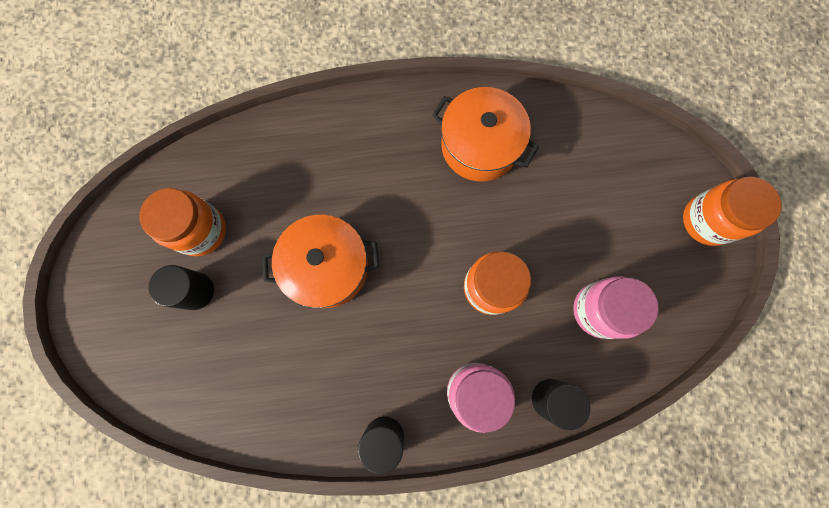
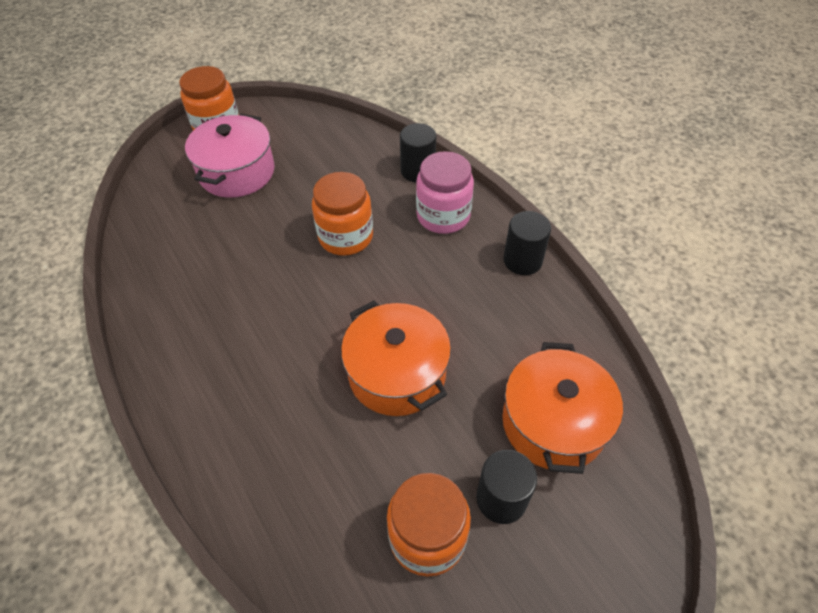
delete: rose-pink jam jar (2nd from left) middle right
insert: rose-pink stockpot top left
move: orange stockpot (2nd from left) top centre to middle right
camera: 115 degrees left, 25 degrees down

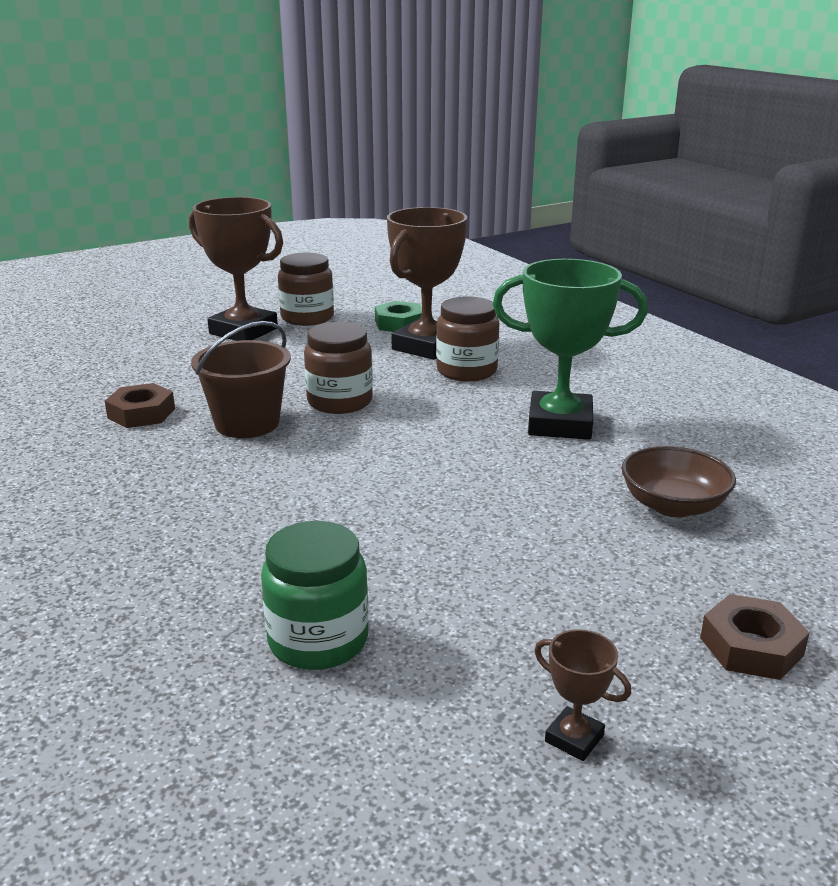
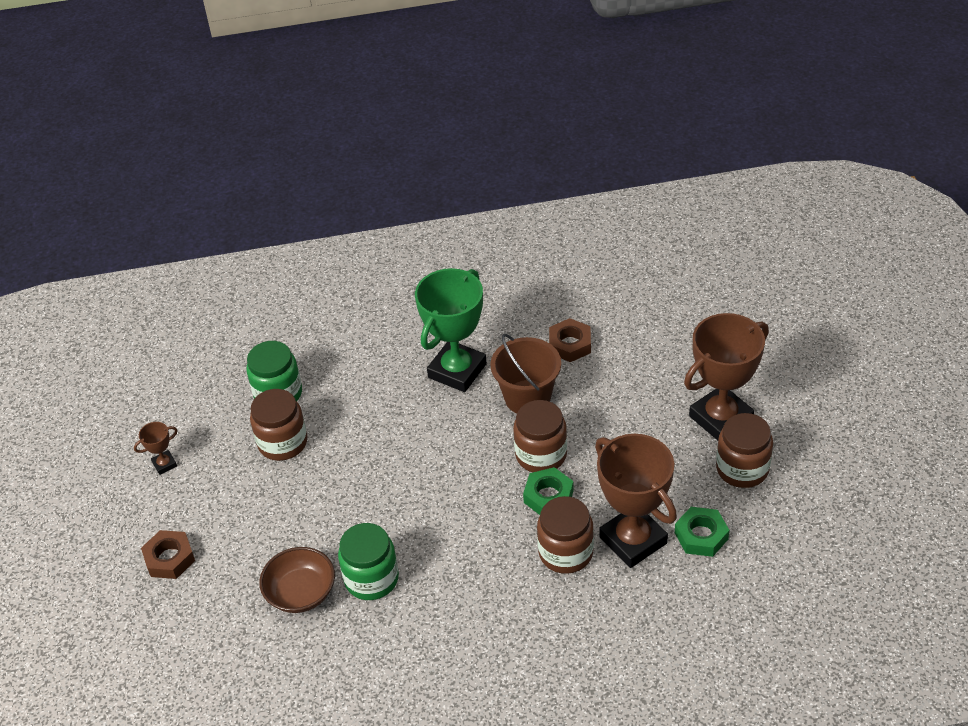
insert: brown jam jar (1st from left) middle left; green jam jar (2nd from left) bottom centre; green nut (1st from left) bottom centre
move: green prize cup middle right to centre
camera: 115 degrees right, 20 degrees up

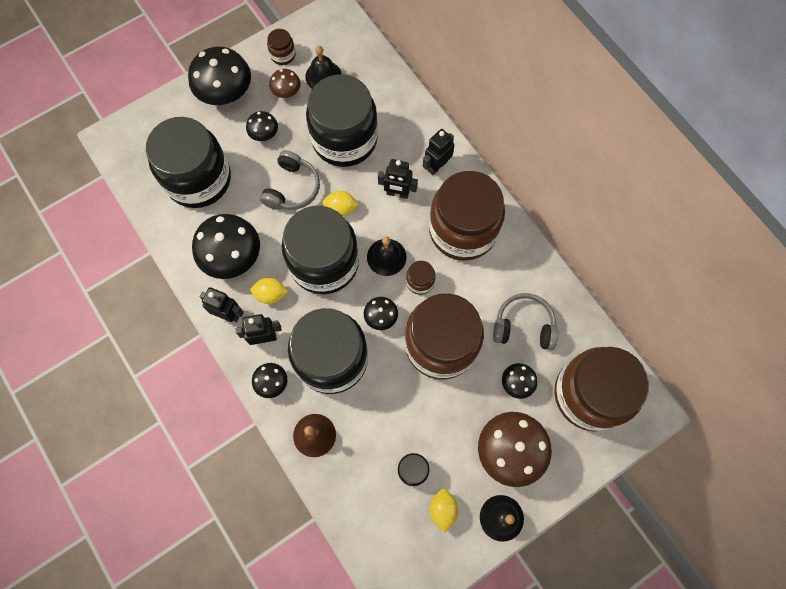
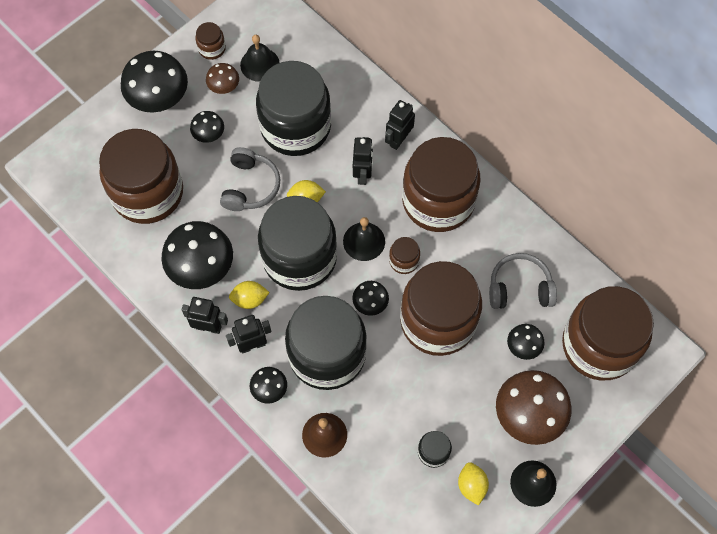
recolor: ebony jam jar (1st from left) top left to brown jam jar (1st from left) top left
rotate: ebony toy robot (3rd from left) top centre = top centre 90 degrees counterclockwise
camera: 10 degrees left, 5 degrees down

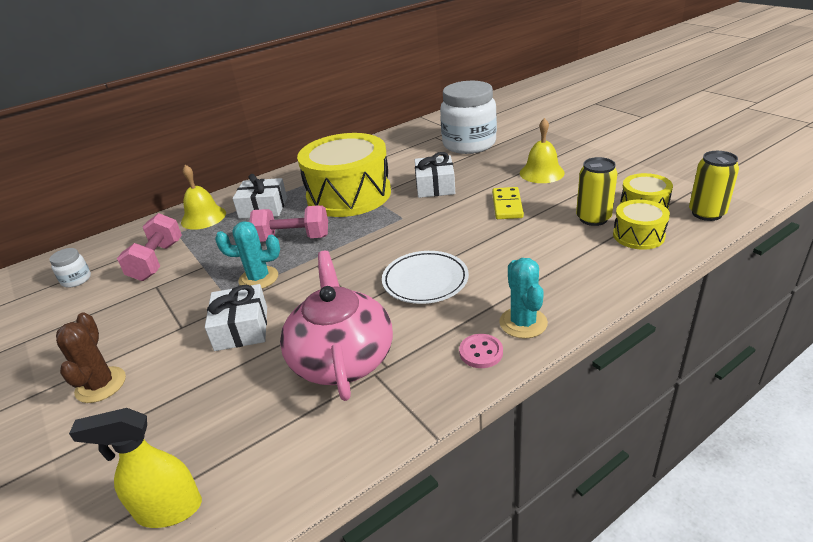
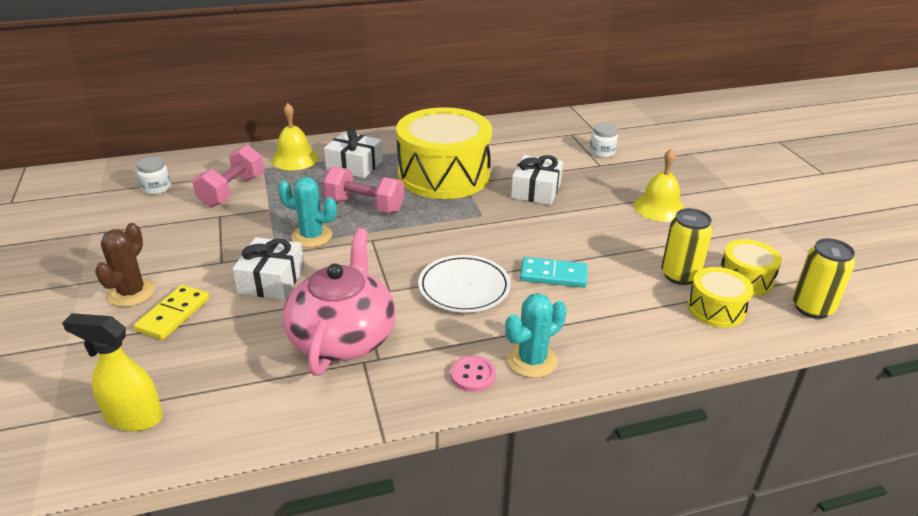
insert: teal domino centre
move: bright yellow domino centre to middle left
rotate: teal prickly plant (2nd from left) centre = centre 45 degrees clockwise
resize: pure white jam jar (2nd from left) top centre = top centre x0.42
camera: 15 degrees right, 0 degrees up

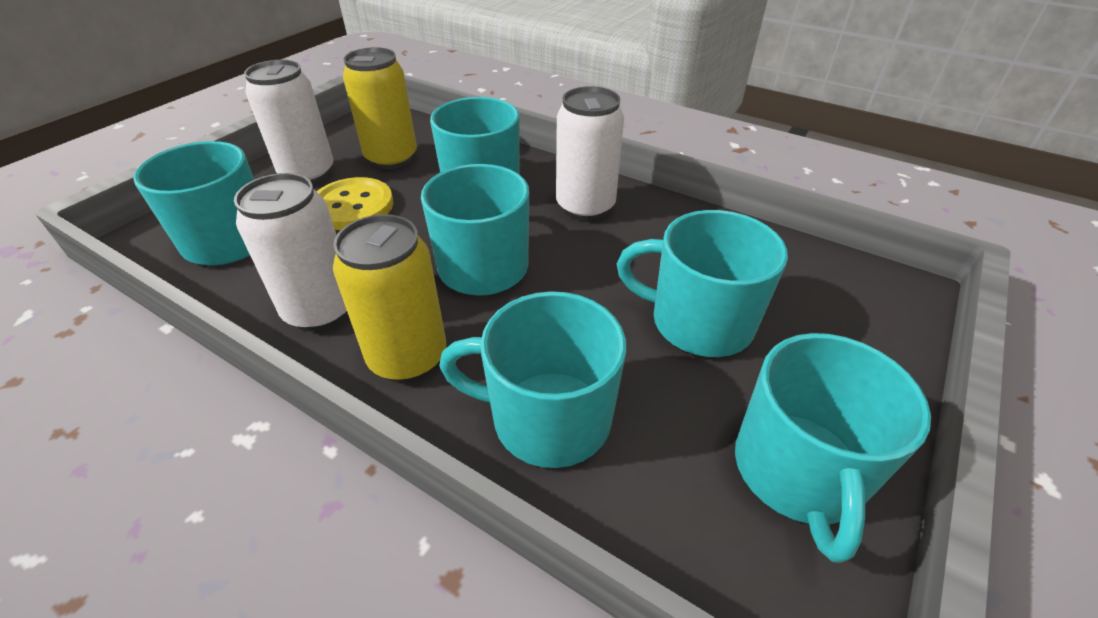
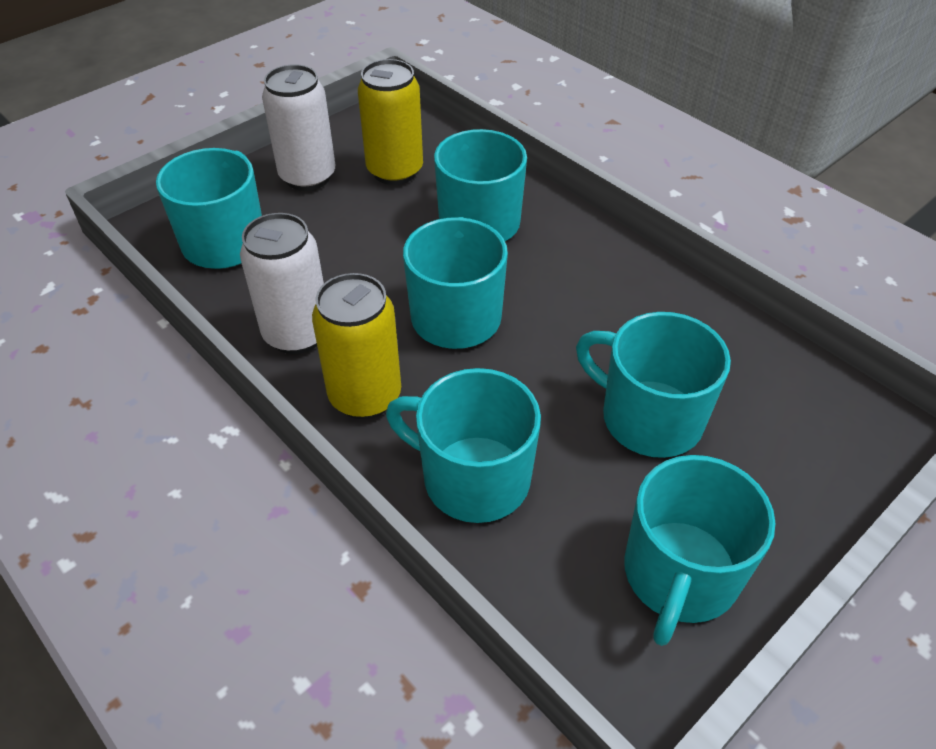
delete: bright yellow shirt button top left; pure white soda can (3rd from left) top centre
camera: 15 degrees right, 5 degrees up

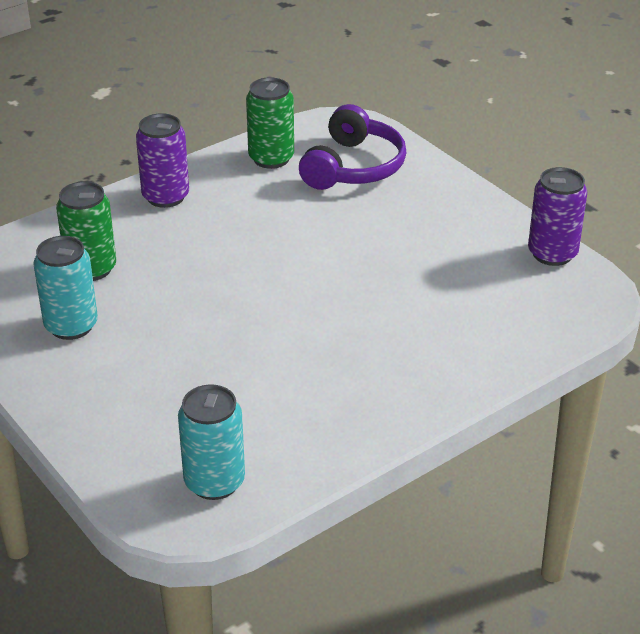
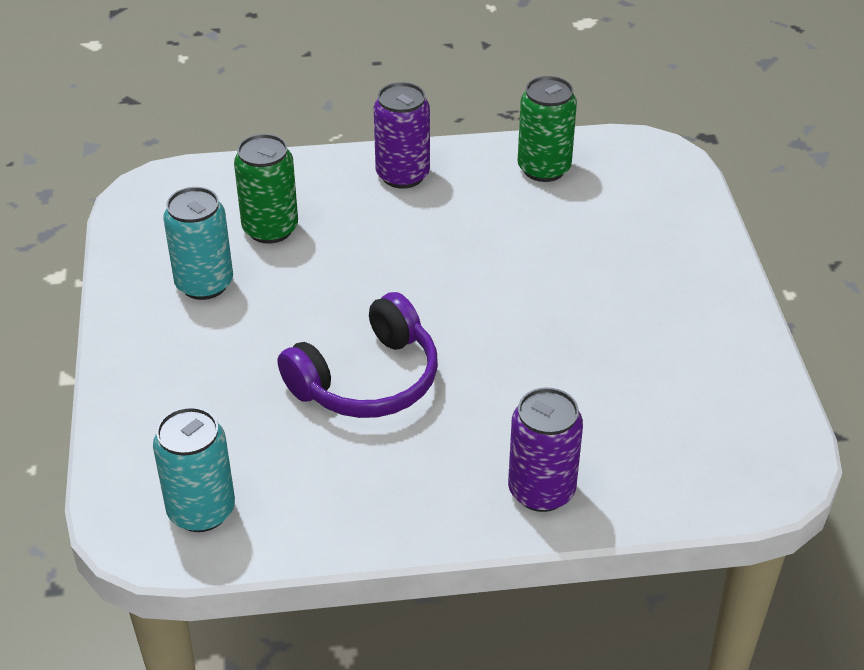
move: royal purple over-ear headphones top centre to centre; royal purple soda can (2nd from left) middle right to bottom centre
camera: 30 degrees right, 5 degrees up

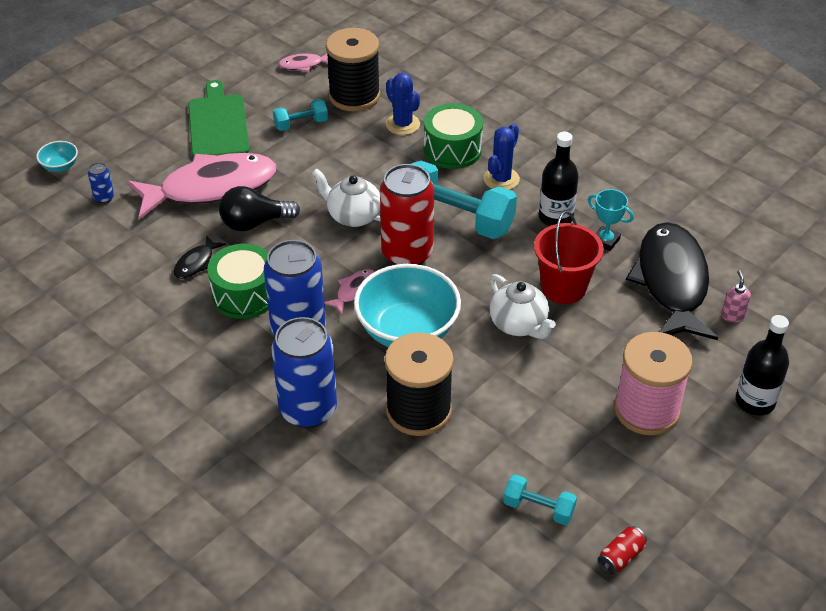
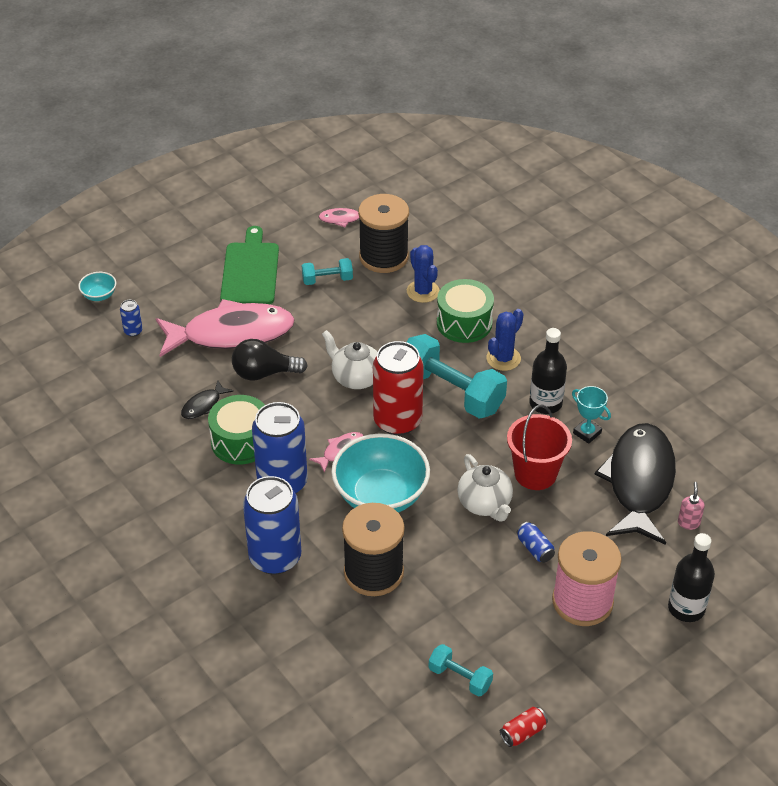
insert: blue soda can (4th from left) bottom right
camera: 10 degrees right, 0 degrees up

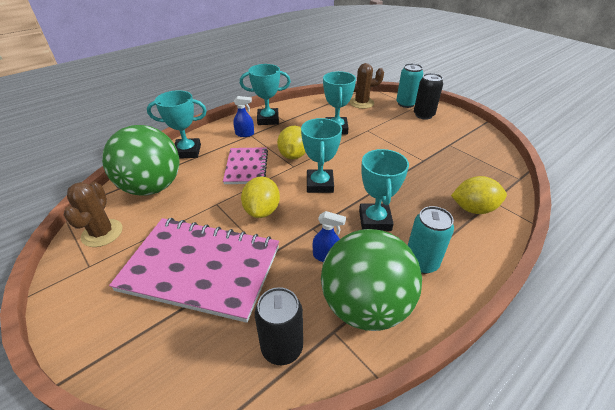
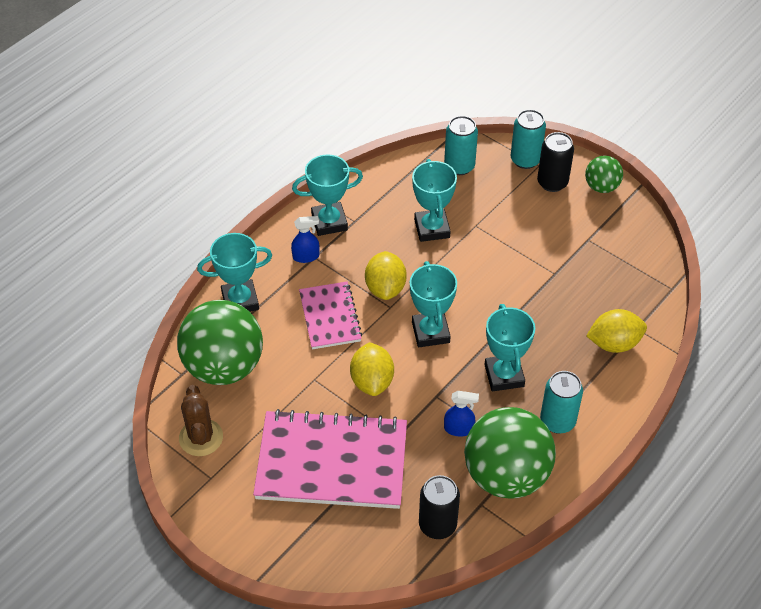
insert: green sphere (3rd from left) top right
replace: brown prickly plant (2nd from left) top centre to teal soda can (1st from left) top centre
camera: 10 degrees left, 10 degrees up

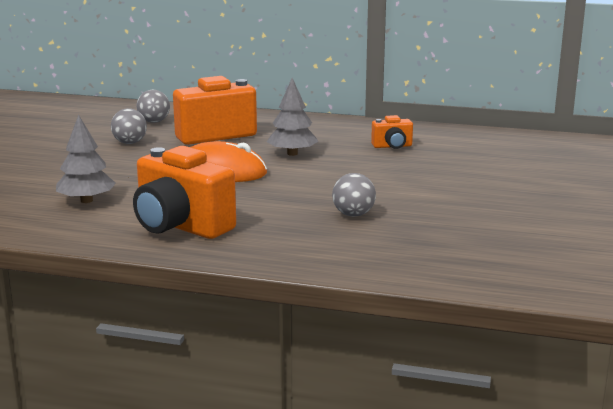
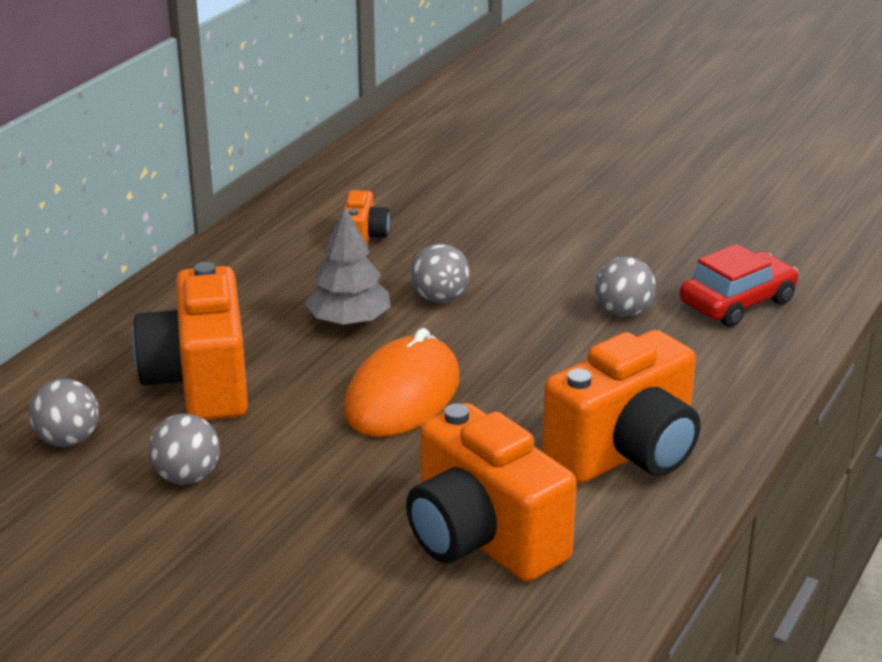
insert: grey sphere (3rd from left) centre; scarlet car middle right
replace: grey toy tree (1st from left) middle left to orange compact camera (3rd from left) bottom centre
camera: 75 degrees left, 10 degrees up

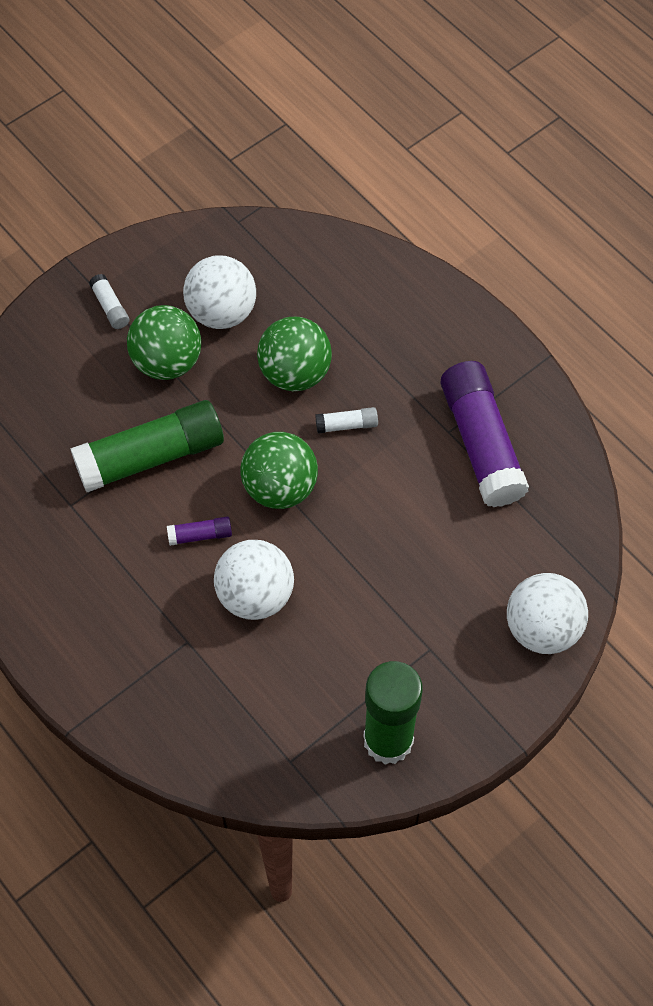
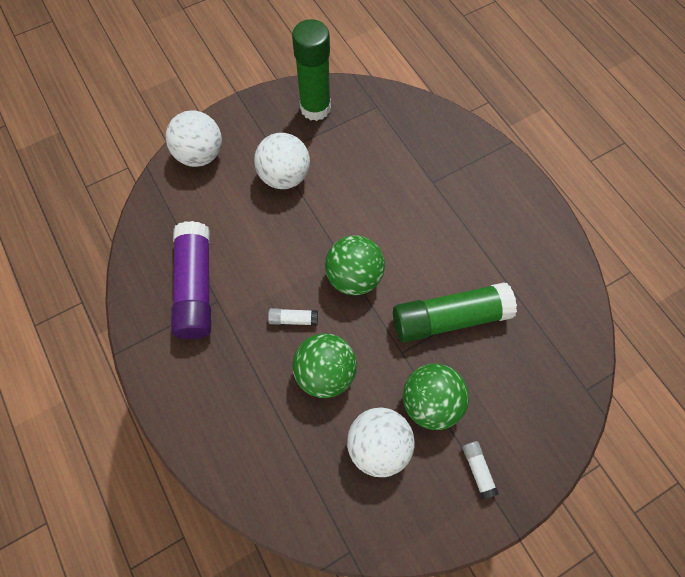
delete: royal purple glue (1st from left) middle left
move: pure white sphere (2nd from left) centre to top centre
camera: 170 degrees left, 5 degrees up

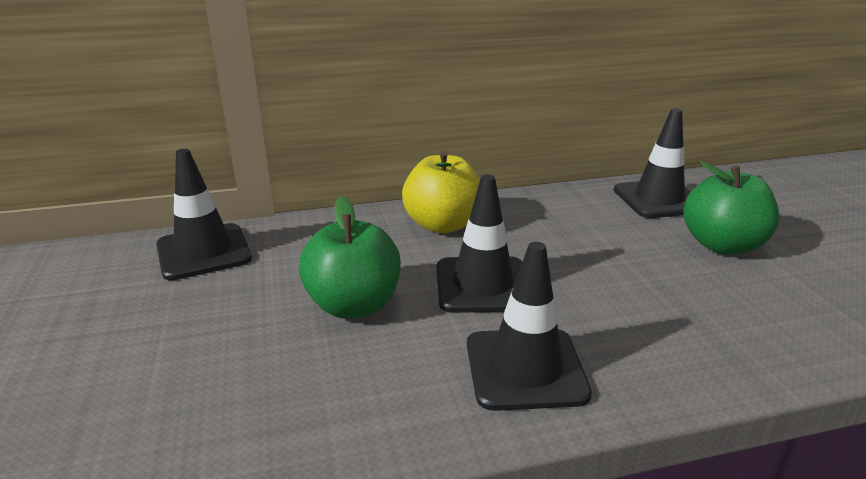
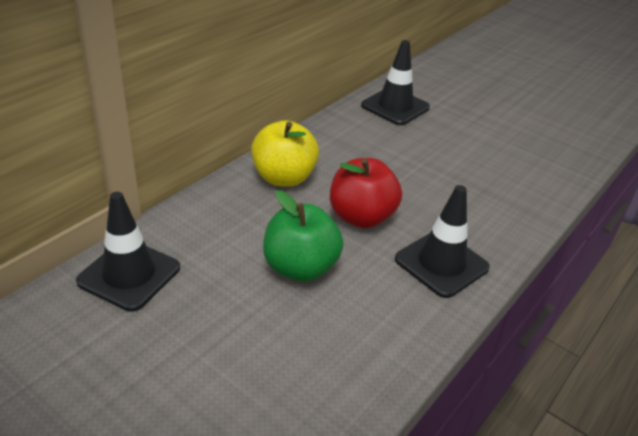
delete: green toy apple (2nd from left) middle right
replace: ebony road cone (2nd from left) centre to scarlet toy apple centre
camera: 40 degrees left, 10 degrees up

